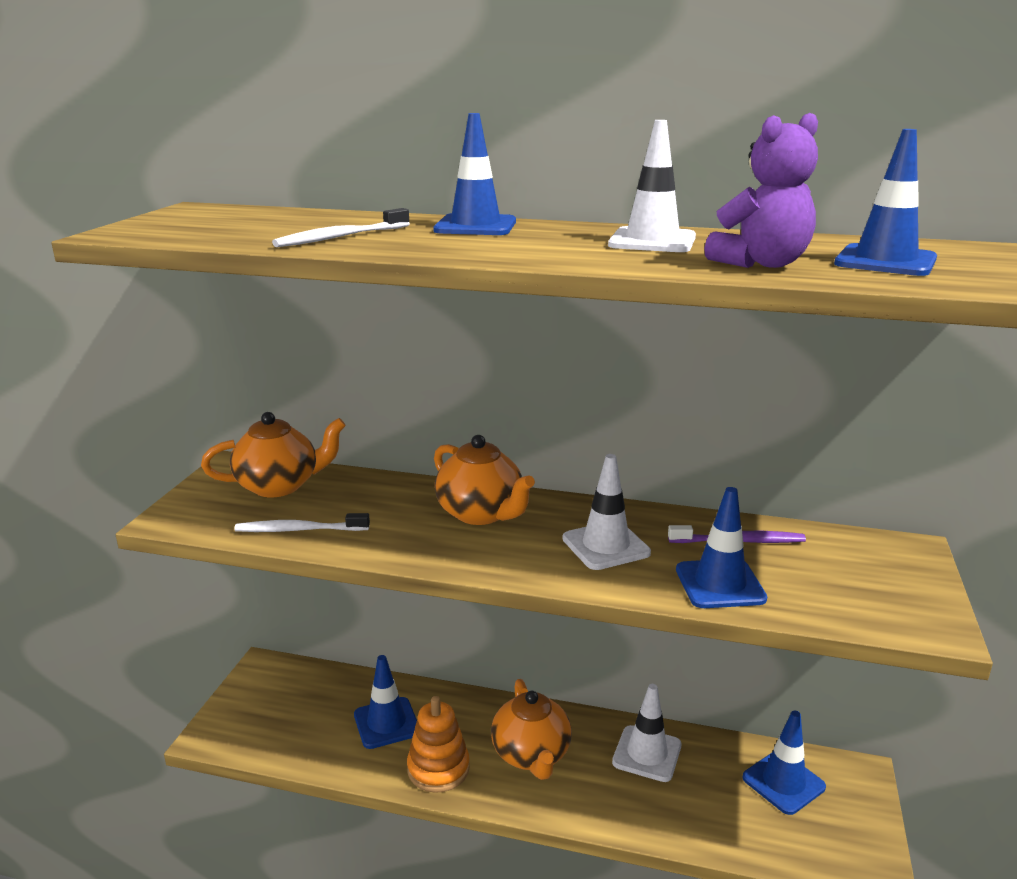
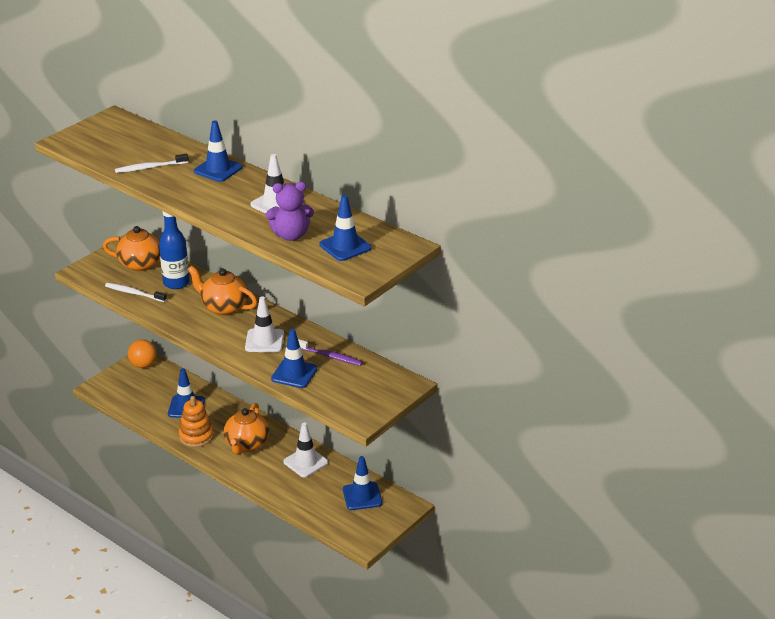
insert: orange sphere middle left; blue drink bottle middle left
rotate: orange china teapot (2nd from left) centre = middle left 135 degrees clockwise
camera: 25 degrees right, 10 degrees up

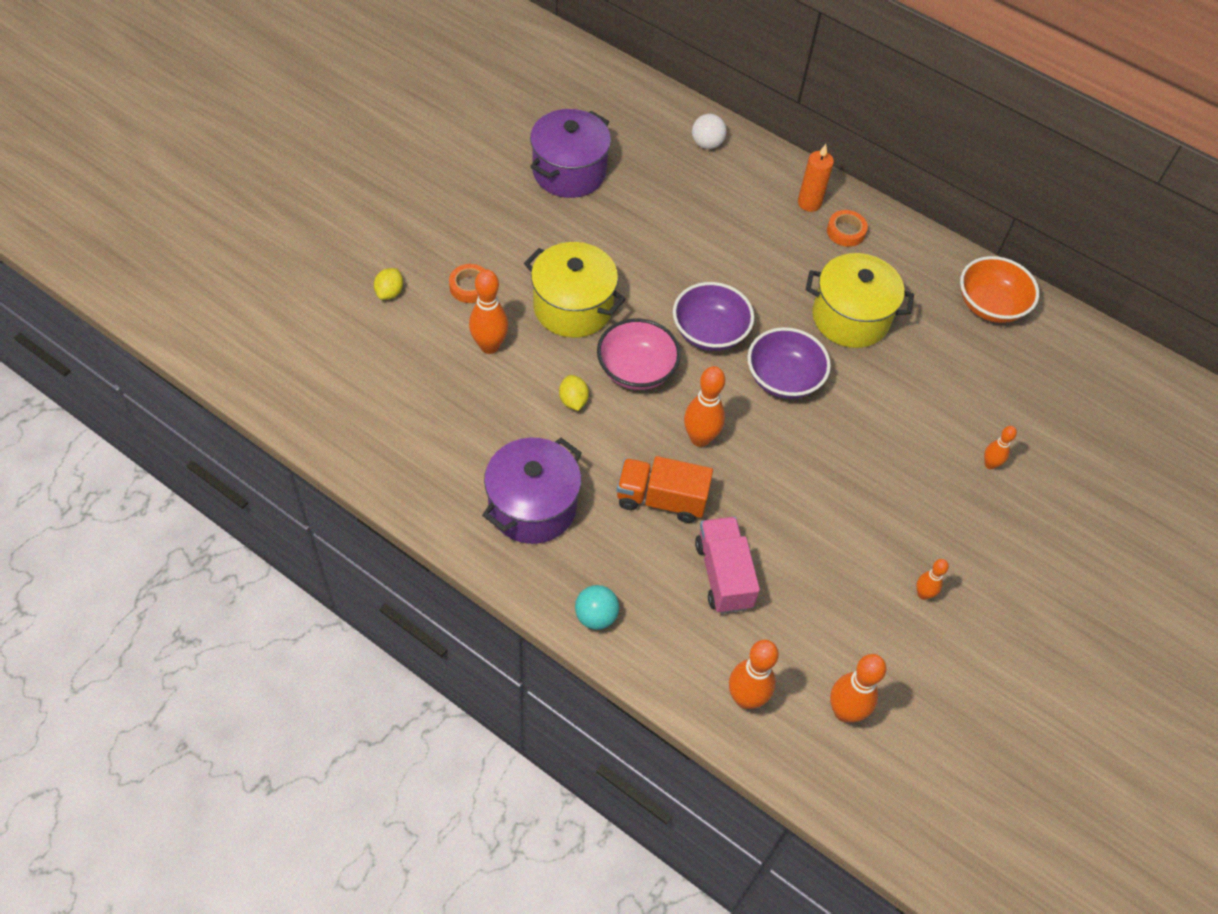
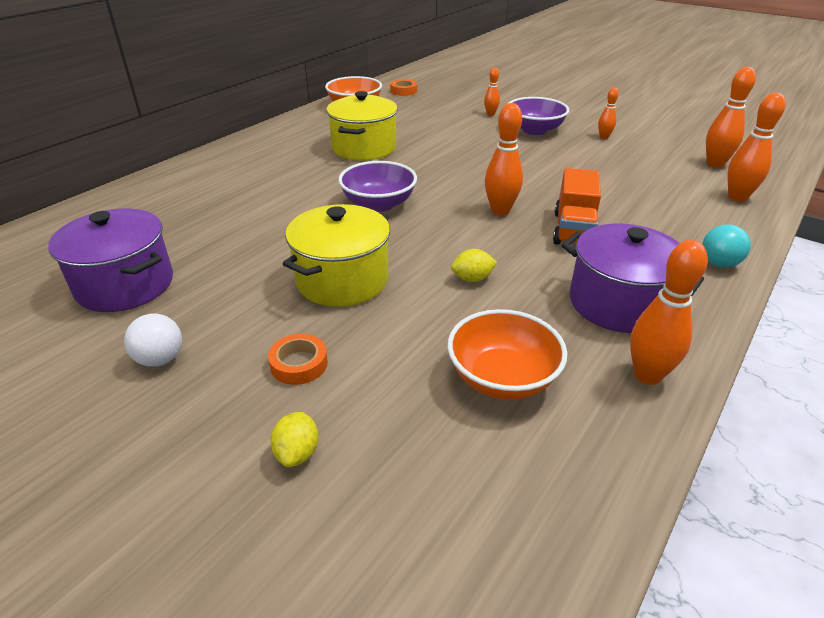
delete: rose-pink bowl centre; rose-pink lorry centre; orange candle top right
insert: orange bowl (2nd from left) centre
move: orange bowling pin (1st from left in the first image) centre to orange bowling pin (4th from left) middle right; pure white sphere top centre to middle left; royal purple bowl (2nd from left) centre to top centre; orange roll of tape (2nd from left) top right to top centre
rotate: bright yellow citrus fruit (1st from left) top left = bottom centre 75 degrees clockwise
camera: 85 degrees left, 20 degrees down

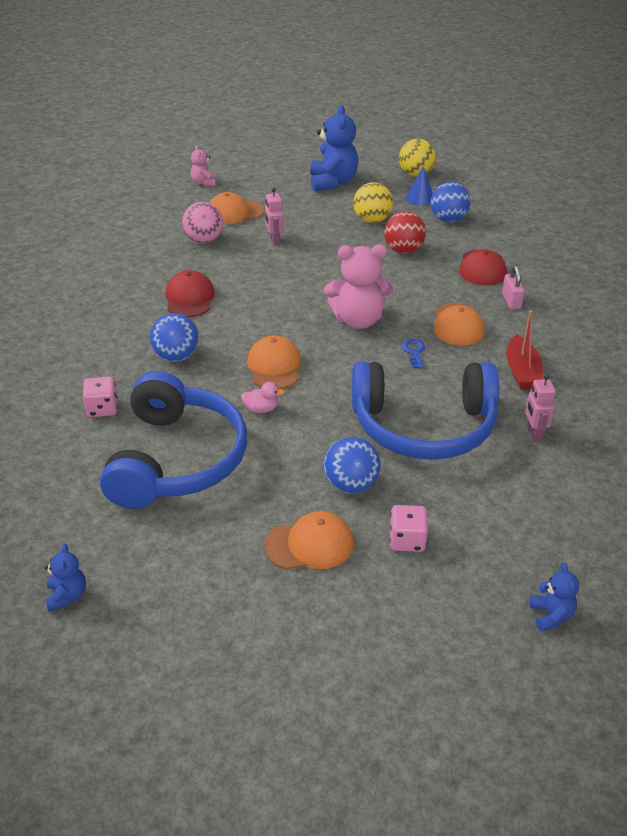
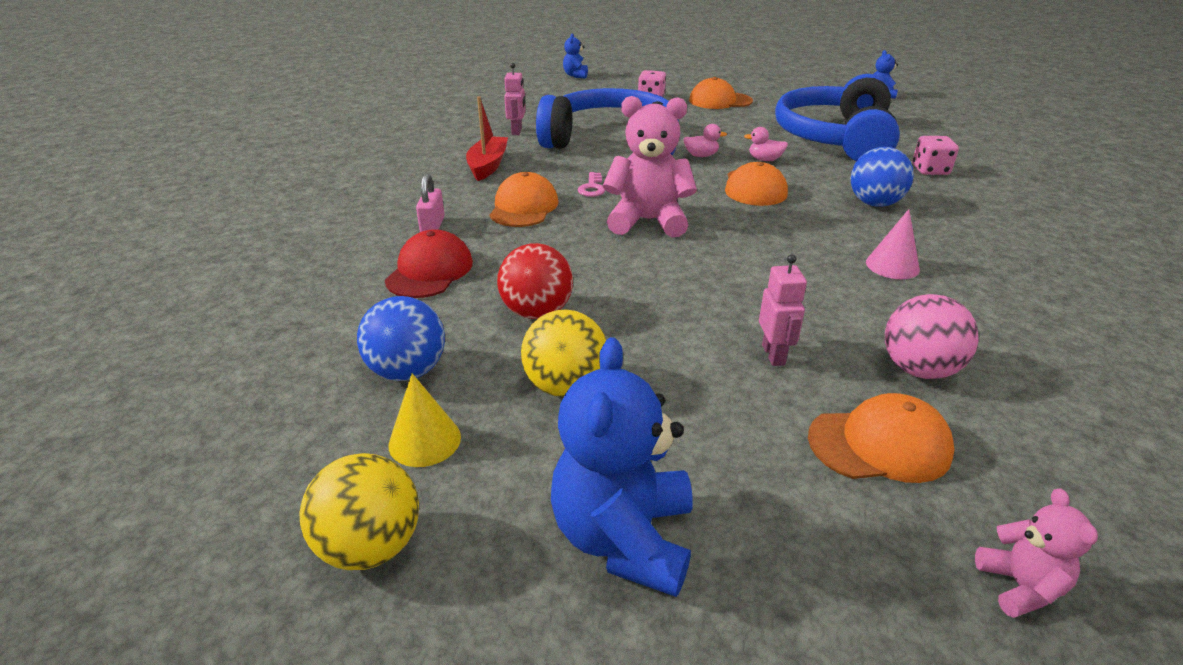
delete: blue sphere (2nd from left) centre
insert: rose-pink toy duck (1st from left) top centre
replace: scarlet baseball cap (1st from left) middle left to rose-pink solid cone middle right
recolor: blue door key centre to rose-pink door key top centre; blue solid cone top right to bright yellow solid cone centre
camera: 170 degrees left, 5 degrees down

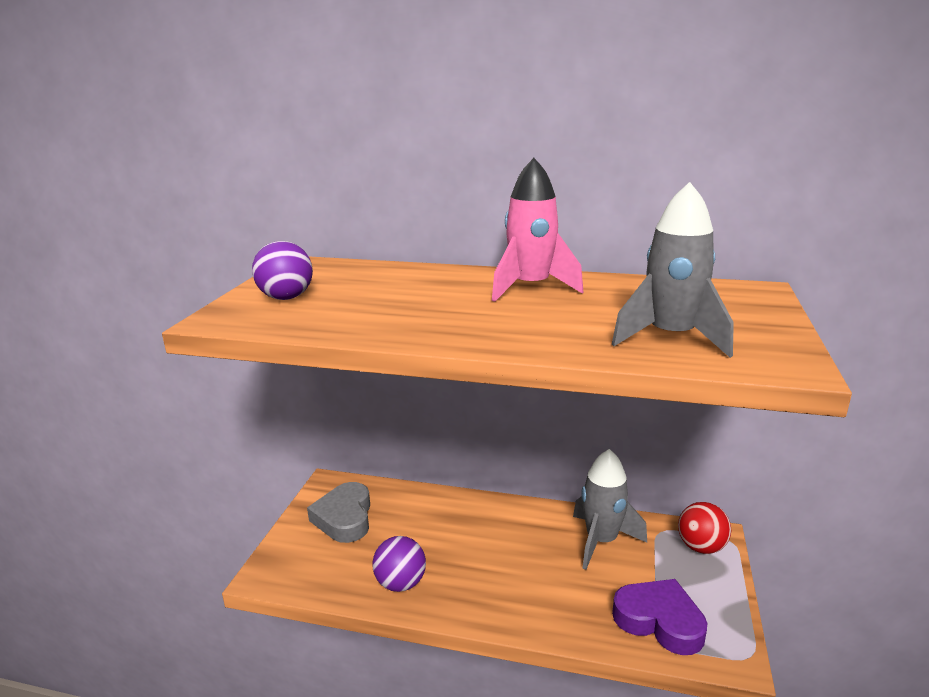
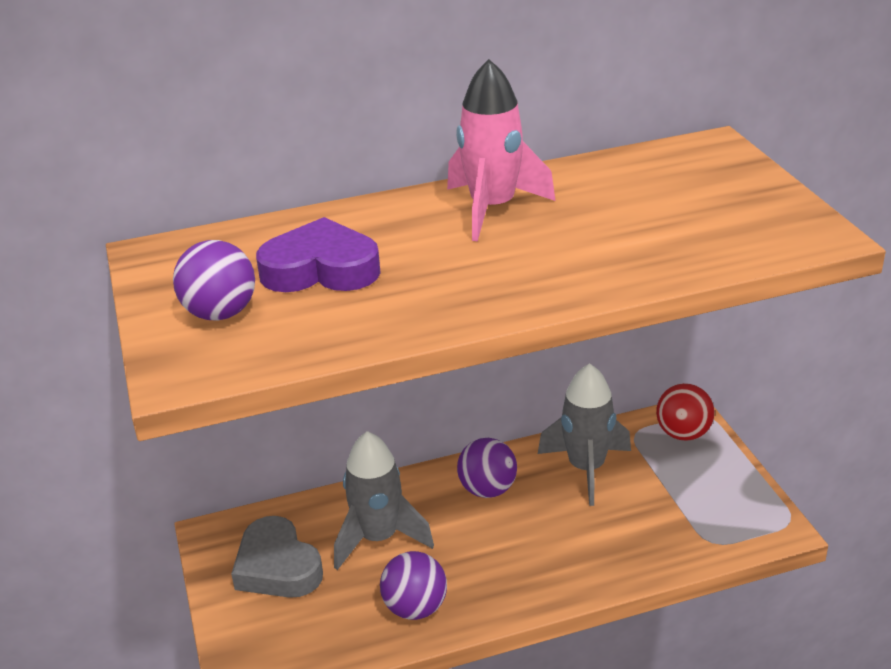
insert: royal purple sphere (3rd from left) bottom centre
move: grey toy rocket (2nd from left in the first image) middle right to grey toy rocket (1st from left) bottom centre; royal purple love heart bottom right to centre
camera: 30 degrees left, 10 degrees up

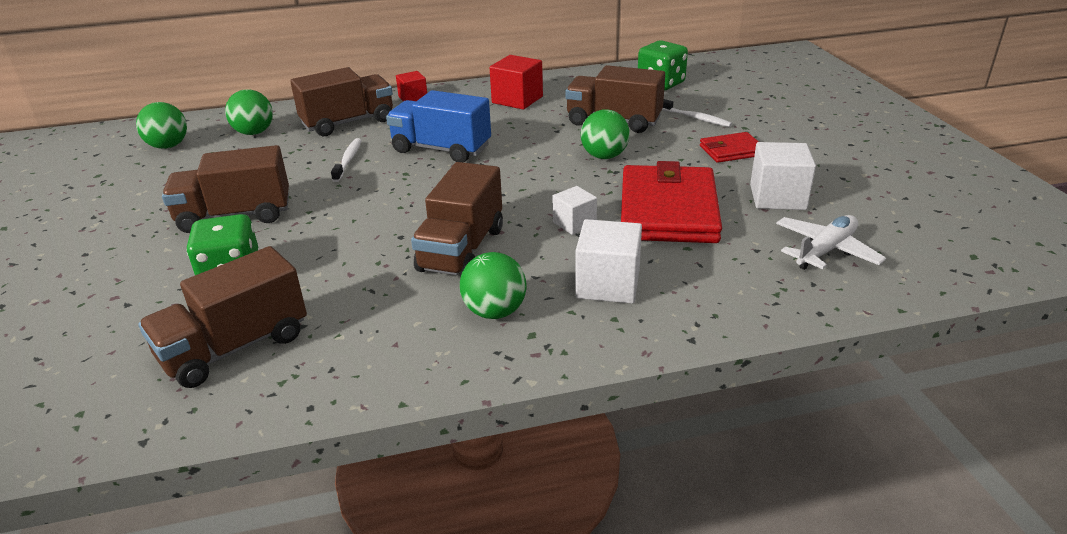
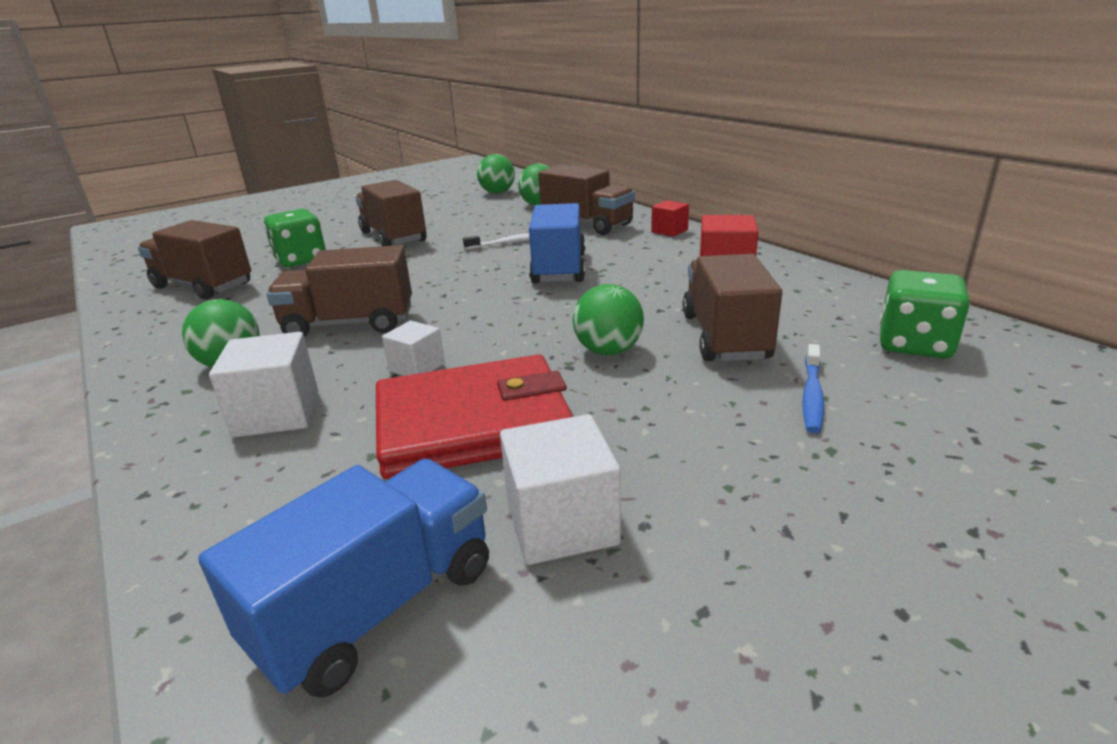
delete: scarlet billfold (2nd from left) top right
replace: pure white aeroplane middle right to blue lorry (1st from left) bottom left
recolor: pure white tooth brush (2nd from left) top centre to blue tooth brush middle right
camera: 70 degrees right, 5 degrees down

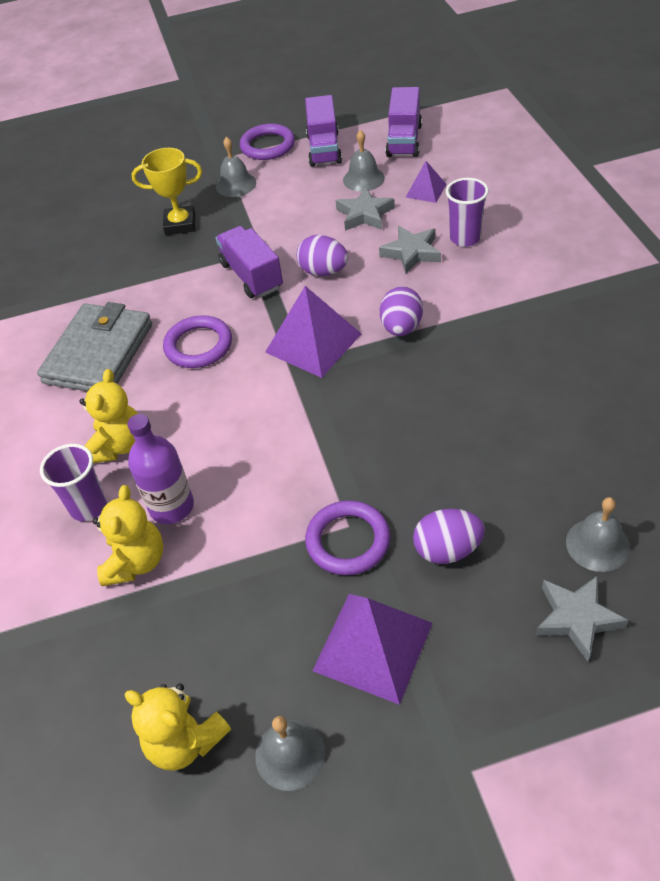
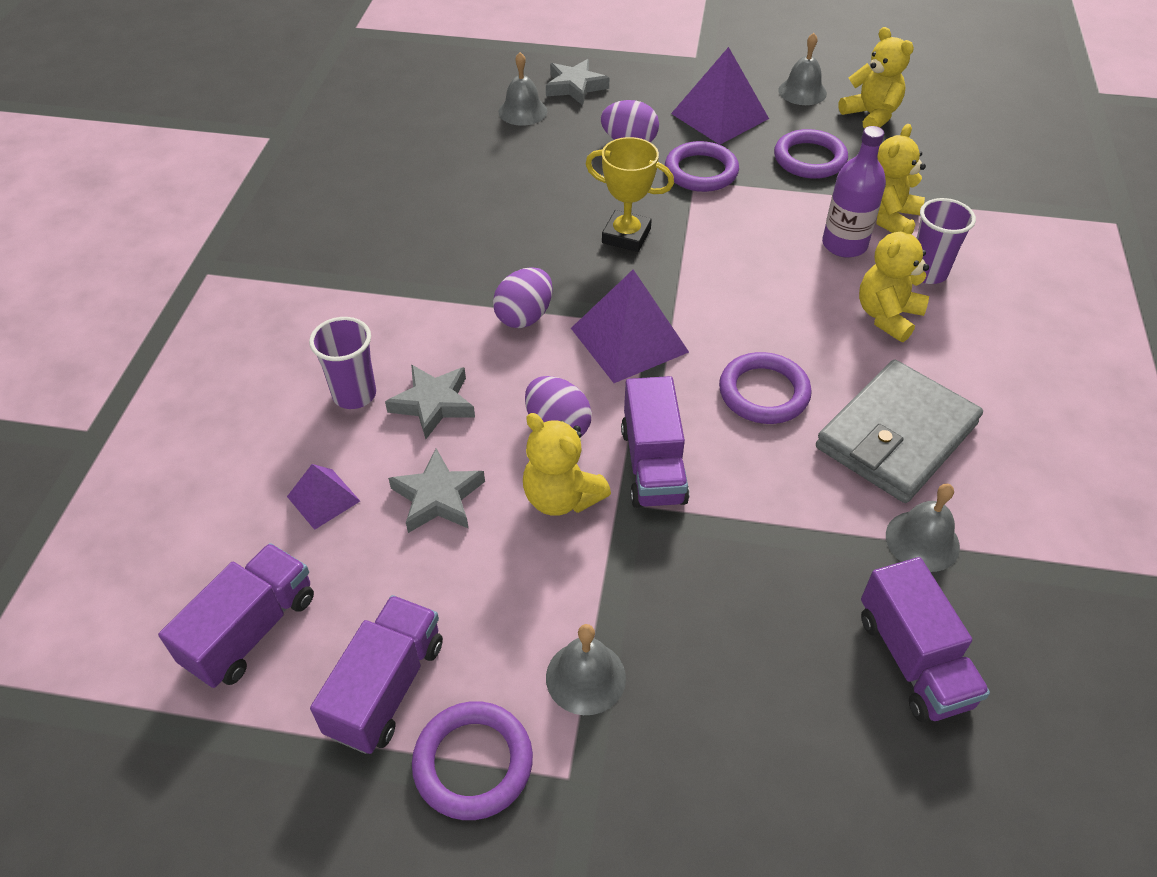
insert: bright yellow teddy bear (1st from left) centre; royal purple hoop (4th from left) top right; royal purple lorry (4th from left) bottom right
move: bright yellow prize cup top left to top centre; grey hand bell (3rd from left in the first image) top centre to grey hand bell (4th from left) middle right
camera: 160 degrees left, 0 degrees up

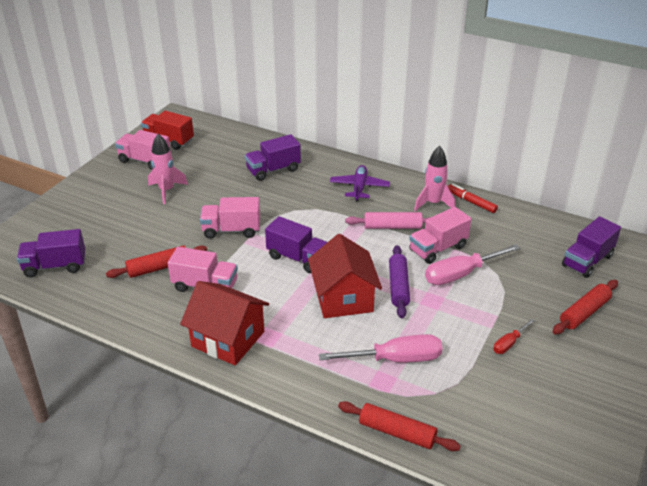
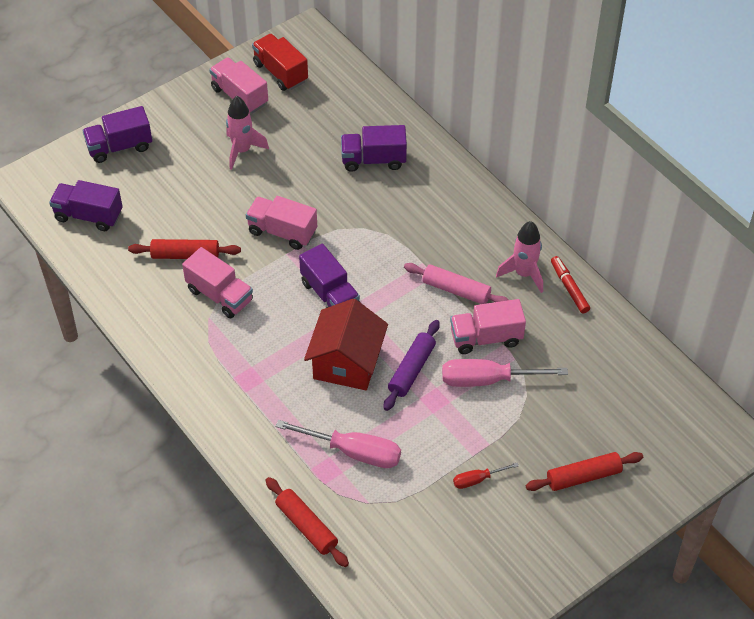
delete: scarlet toy house (1st from left) centre; royal purple aeroplane centre
move: royal purple lorry (4th from left in the first image) middle right to royal purple lorry (2nd from left) top left
camera: 25 degrees right, 15 degrees up

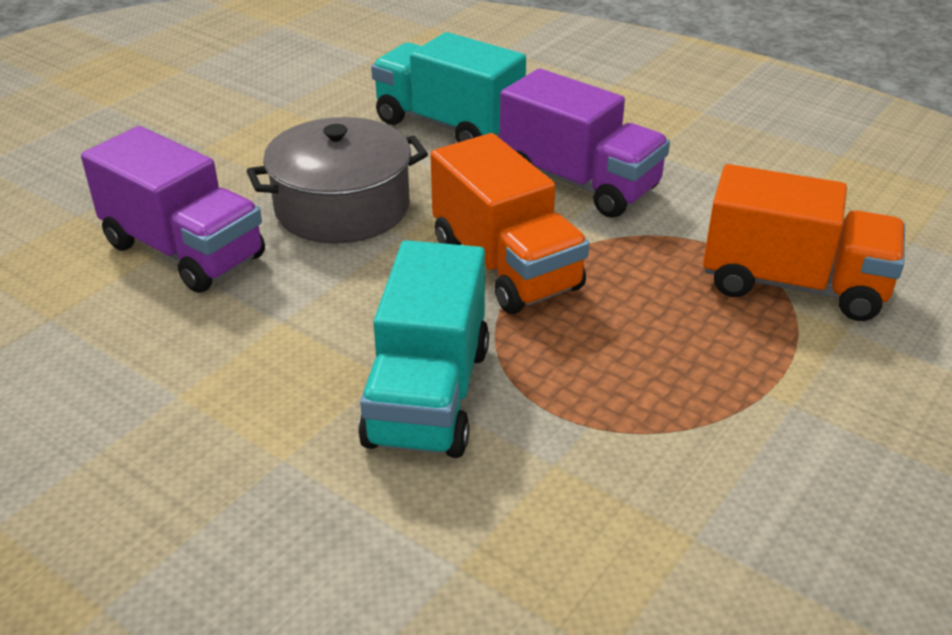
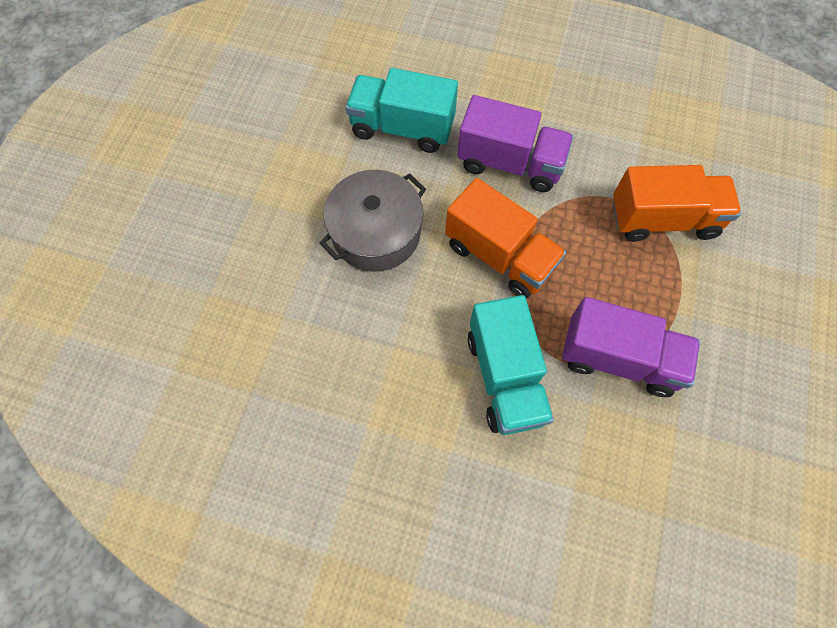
move: royal purple lorry (1st from left in the first image) top left to royal purple lorry (2nd from left) middle right
camera: 20 degrees left, 30 degrees up

